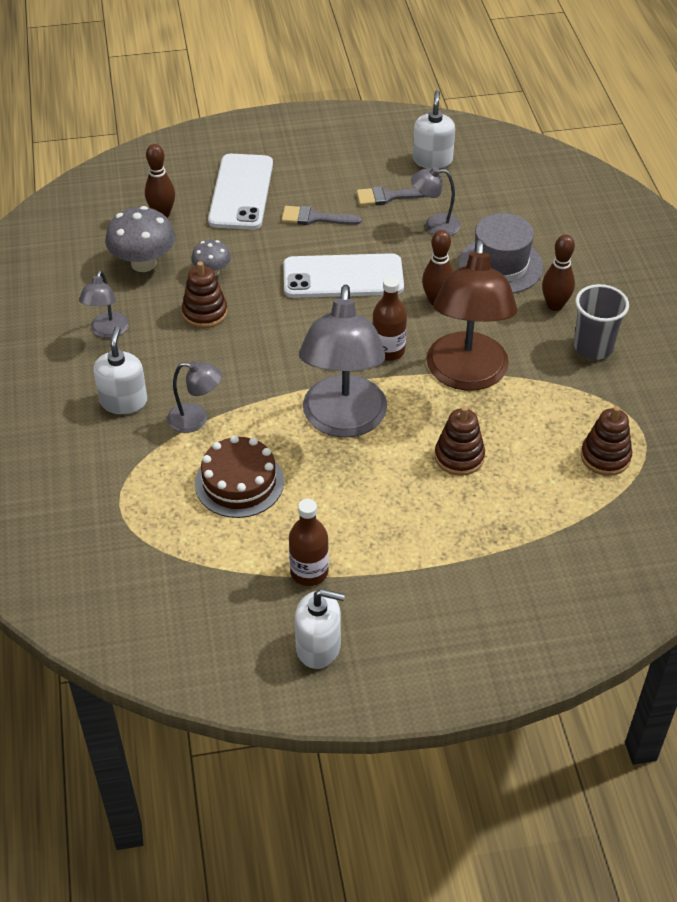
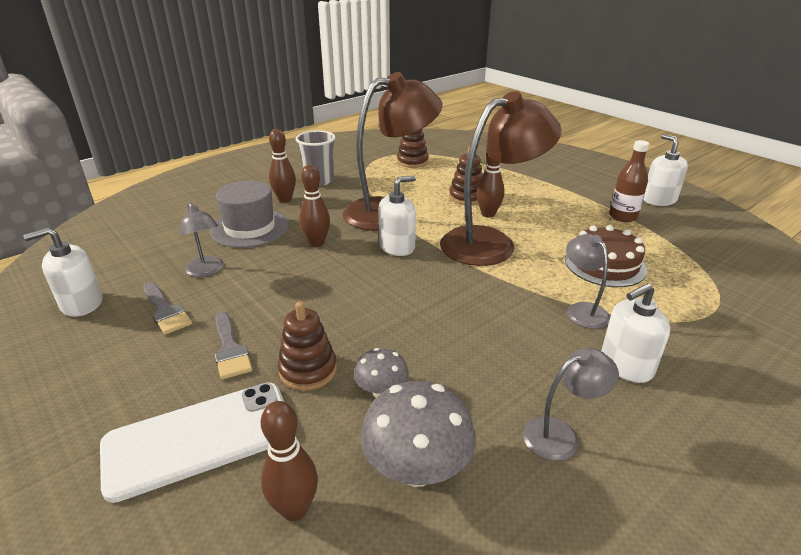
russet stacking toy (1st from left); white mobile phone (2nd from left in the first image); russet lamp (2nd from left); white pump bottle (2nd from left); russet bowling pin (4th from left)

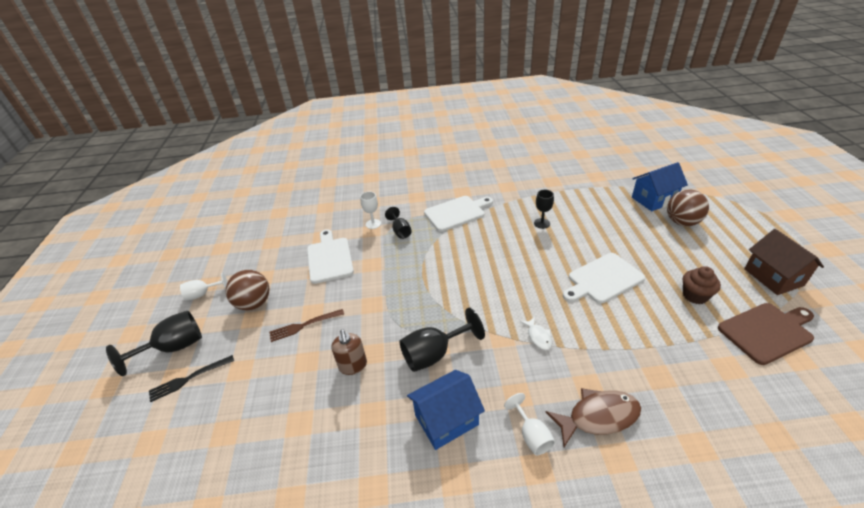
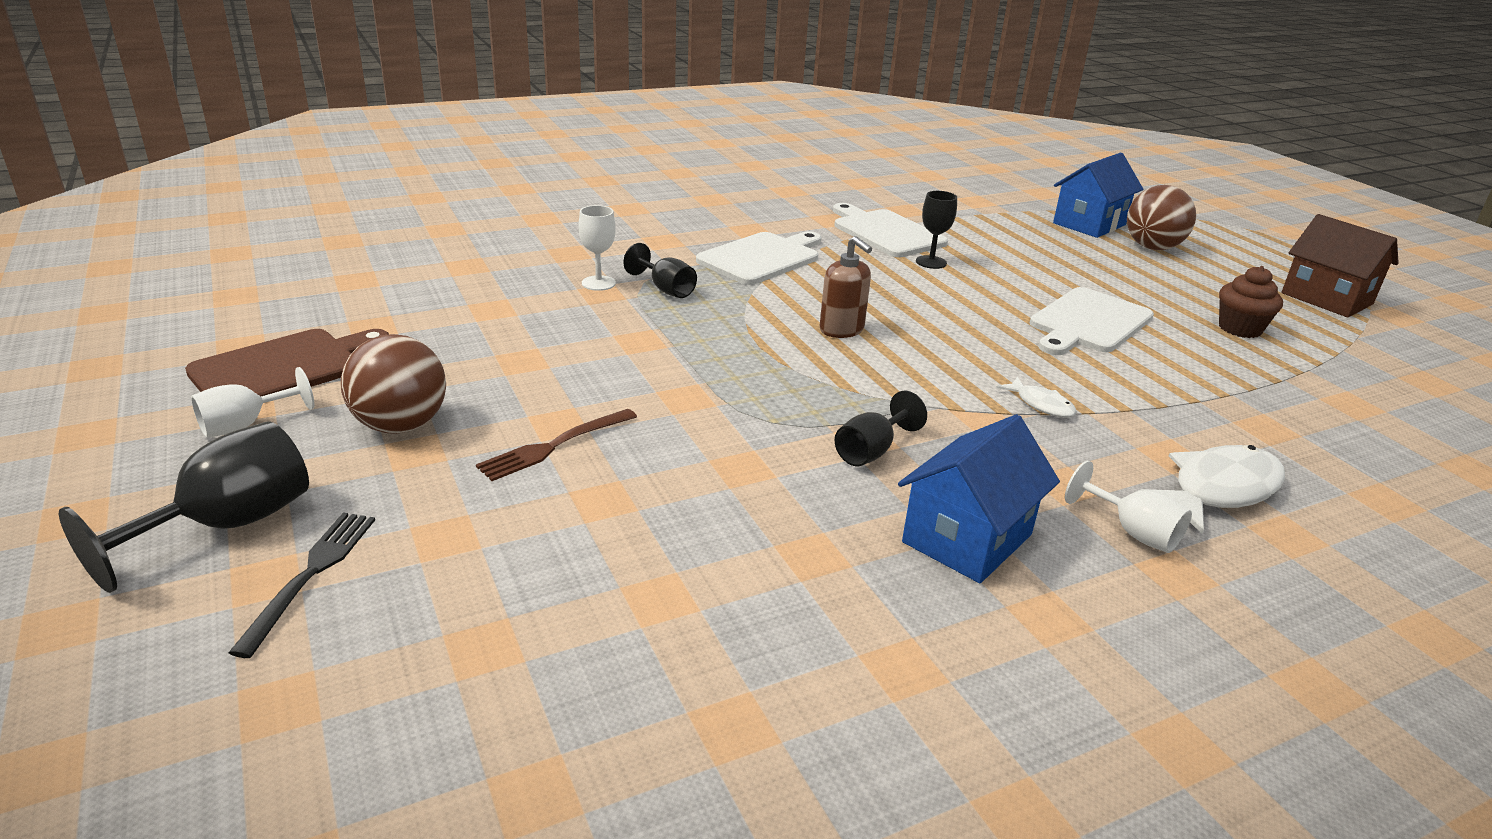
black dinner fork; white cutting board (2nd from left); russet pump bottle; black chalice (3rd from left); white toy fish (2nd from left); russet cutting board

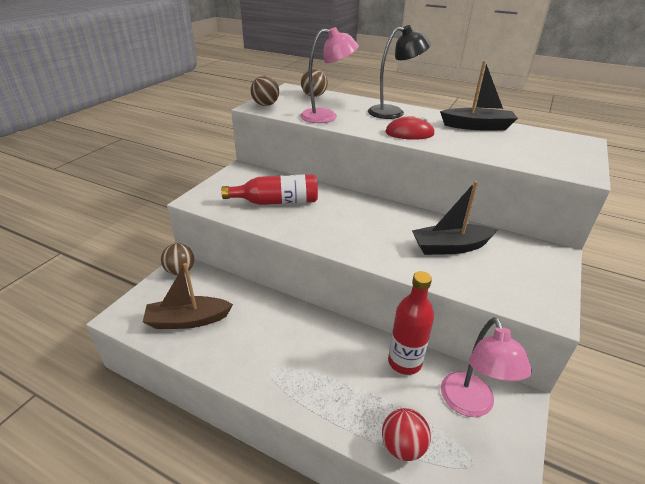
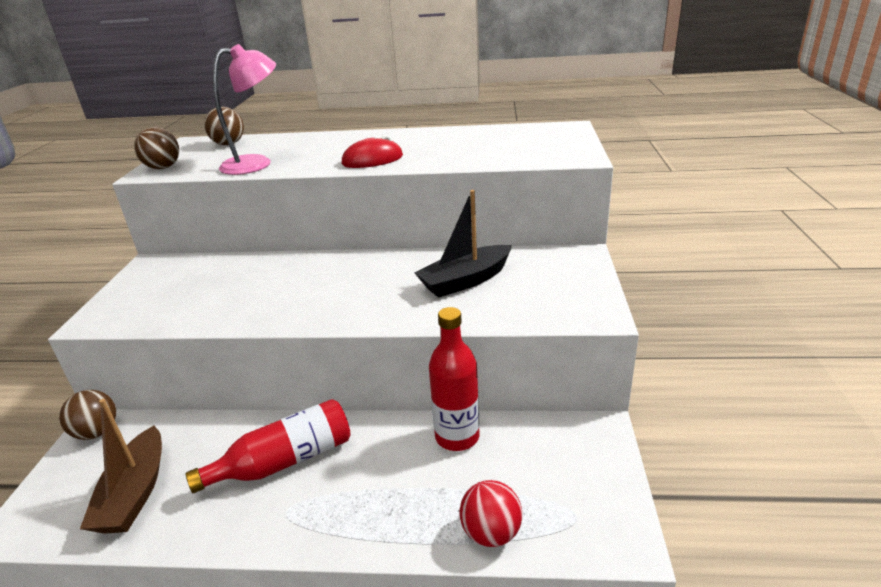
russet boat; scarlet drink bottle (1st from left); black lamp; black boat (2nd from left in the first image); rosy lamp (2nd from left in the first image)

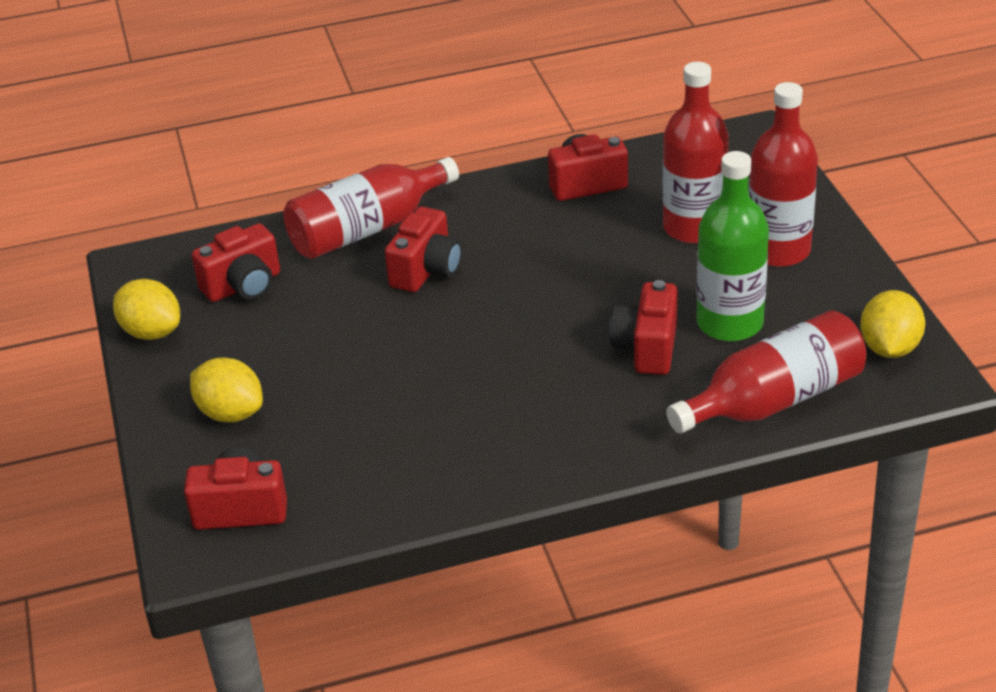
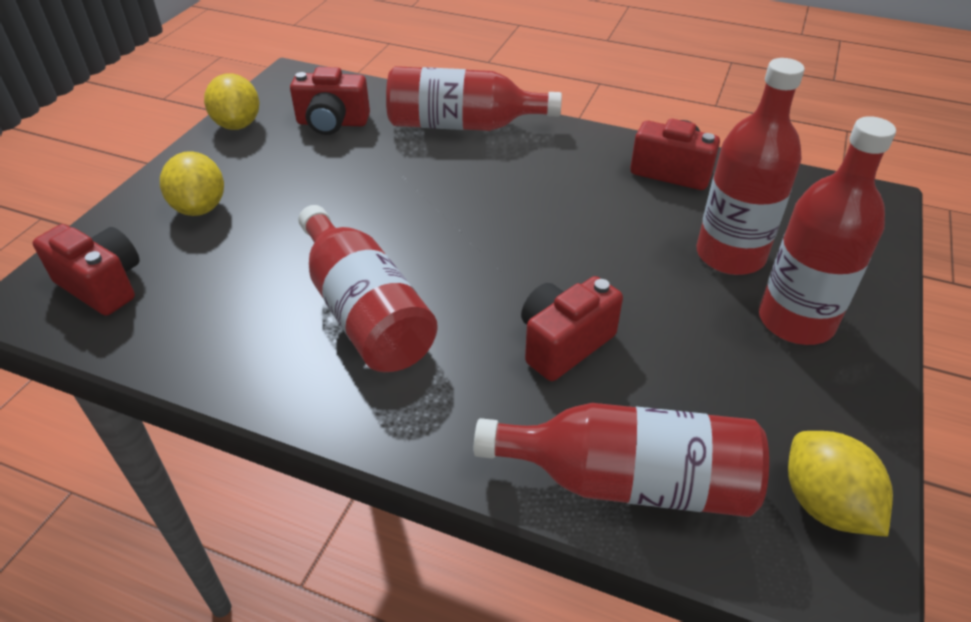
scarlet compact camera (3rd from left in the first image); leaf-green drink bottle; golden lemon (3rd from left); scarlet drink bottle (1st from left)

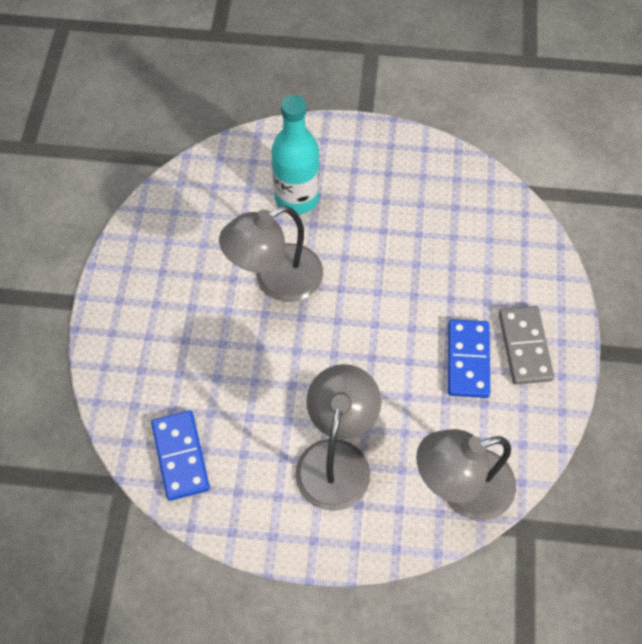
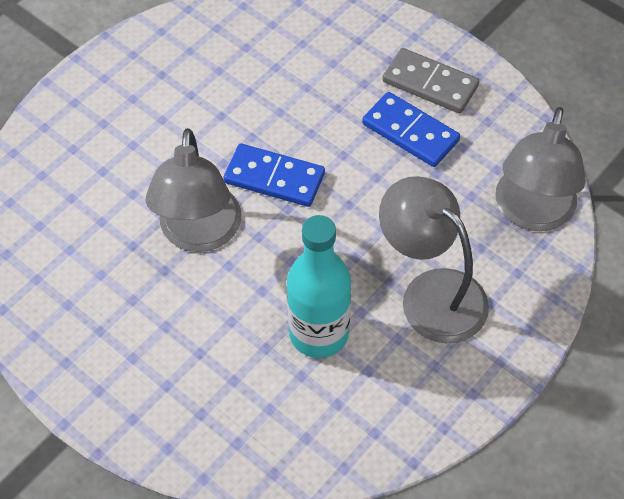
royal blue domino (1st from left); teal drink bottle

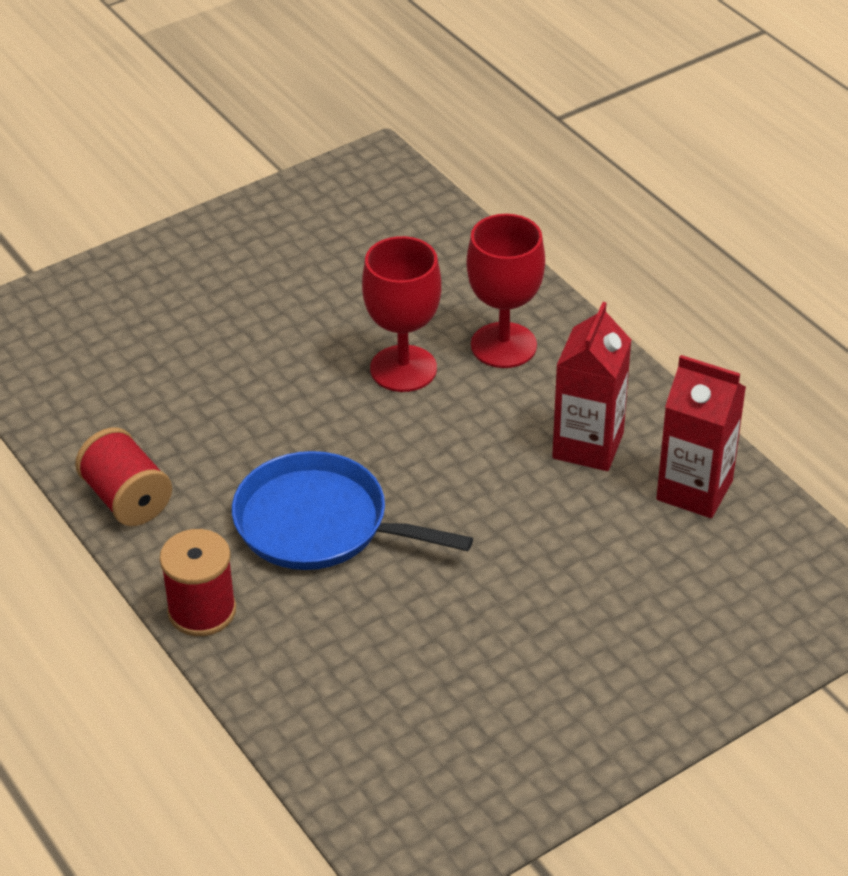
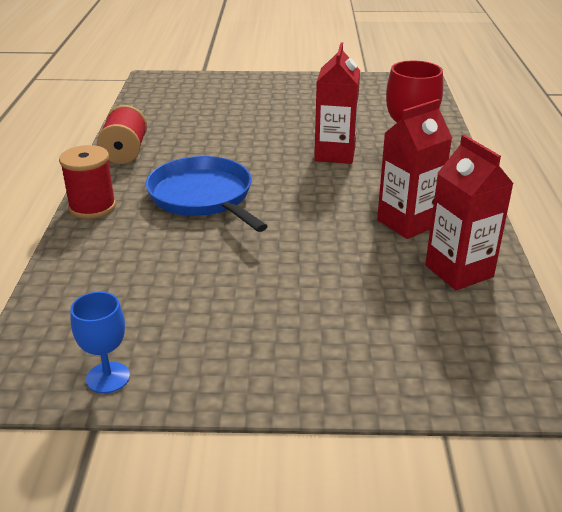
scarlet juice carton (1st from left); royal blue chalice

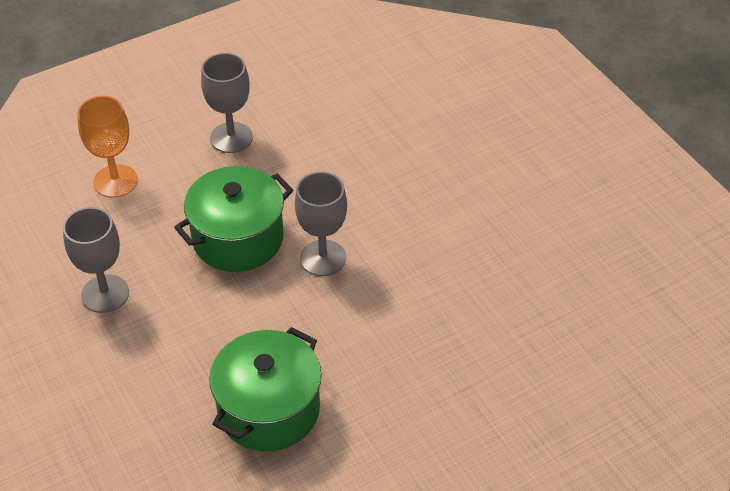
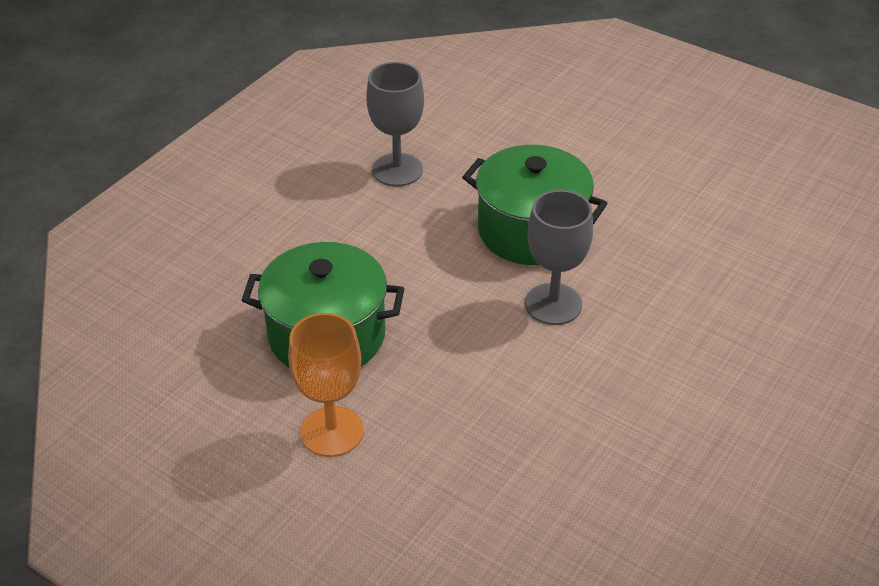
orange chalice; ash-grey chalice (2nd from left in the first image)

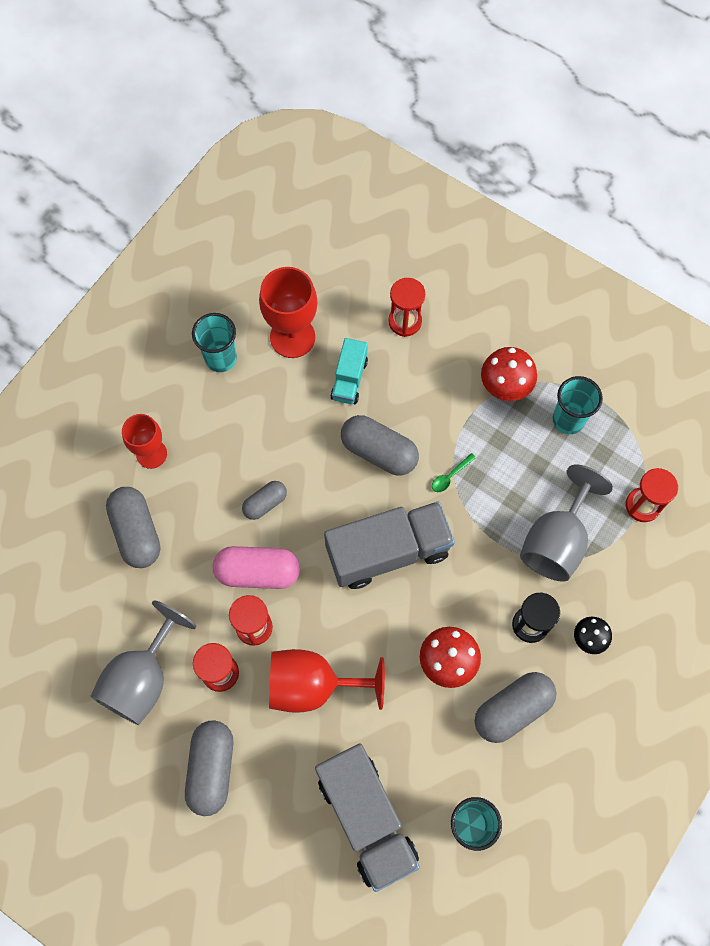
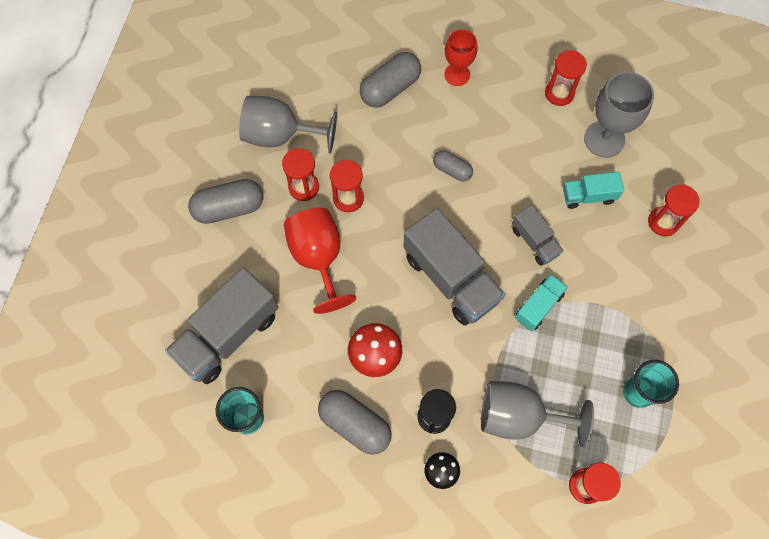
scarlet sandglass (3rd from left); rosy pill shape; ash-grey chalice (3rd from left); ash-grey toy truck (3rd from left); teal toy truck (1st from left); scarlet toadstool (2nd from left in the first image)

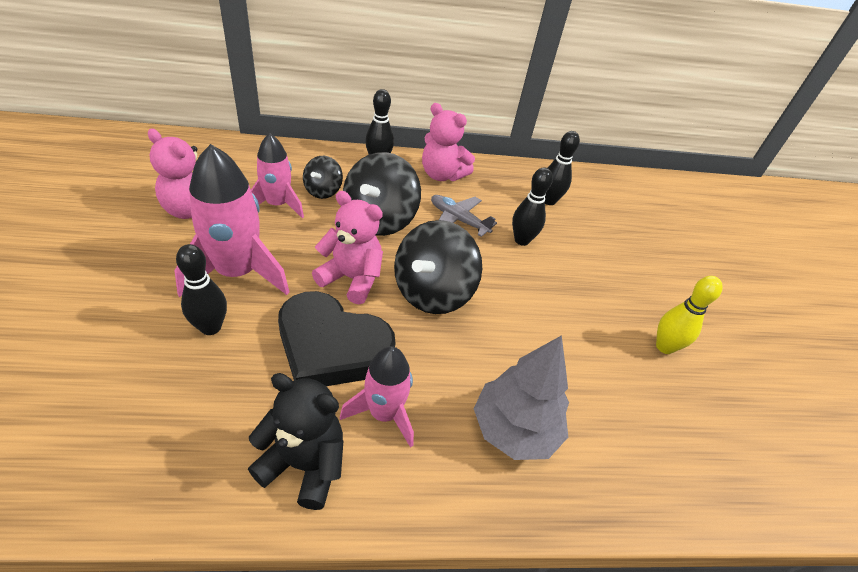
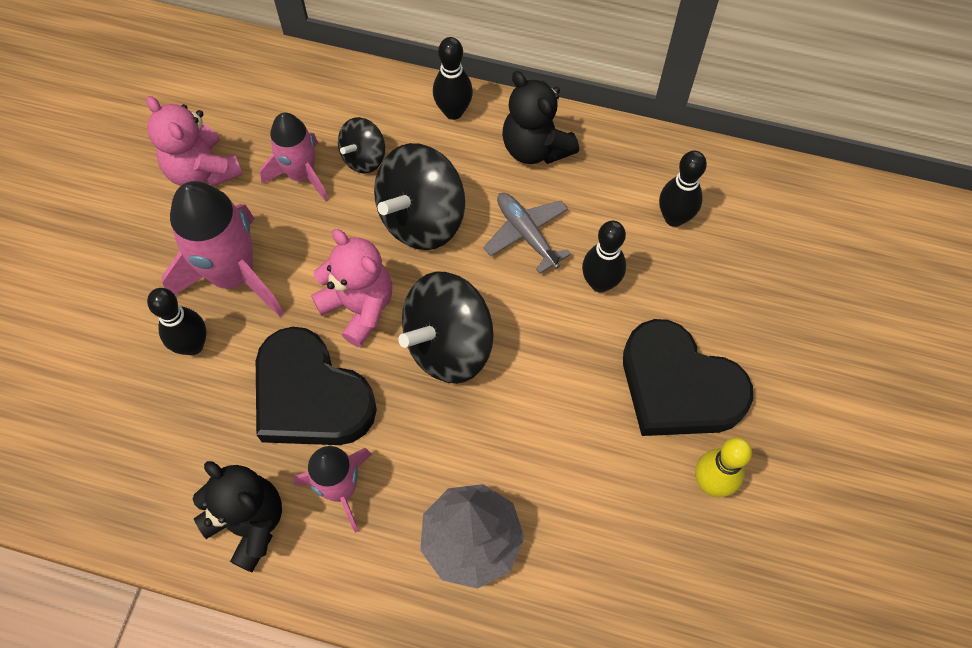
black teddy bear (2nd from left); black heart shape (2nd from left)

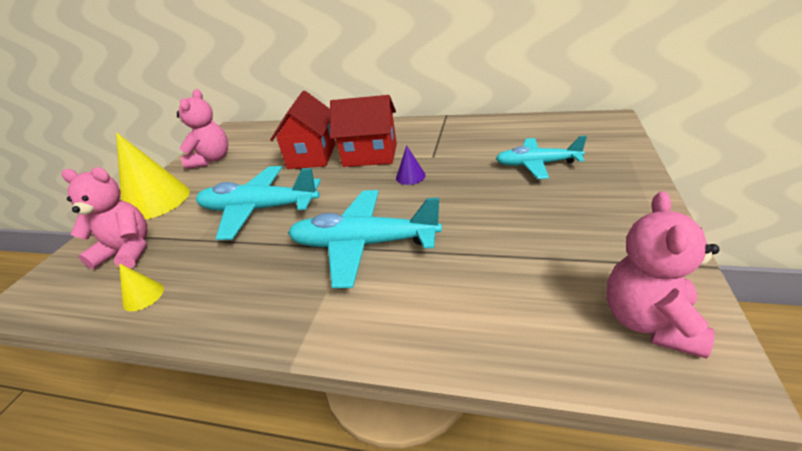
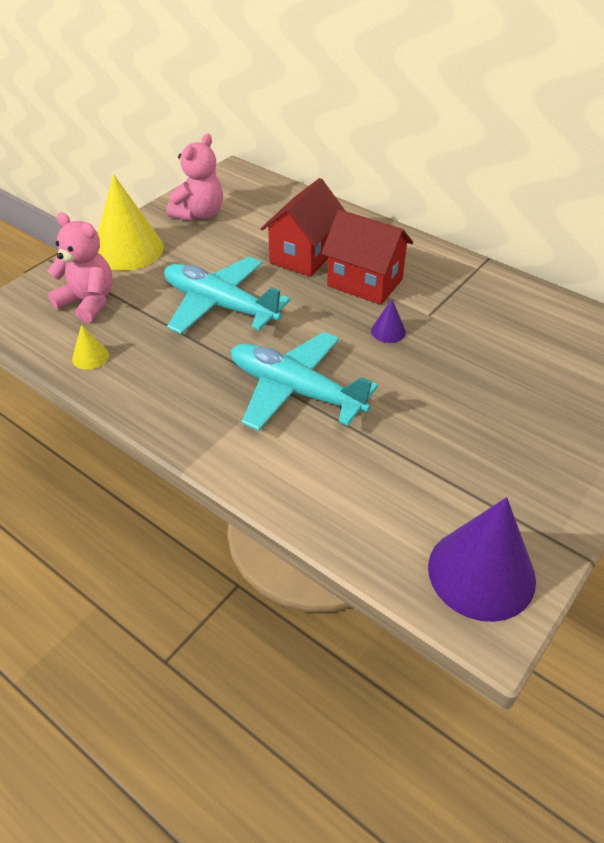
teal toy plane (3rd from left in the first image); royal purple cone shape (2nd from left)

